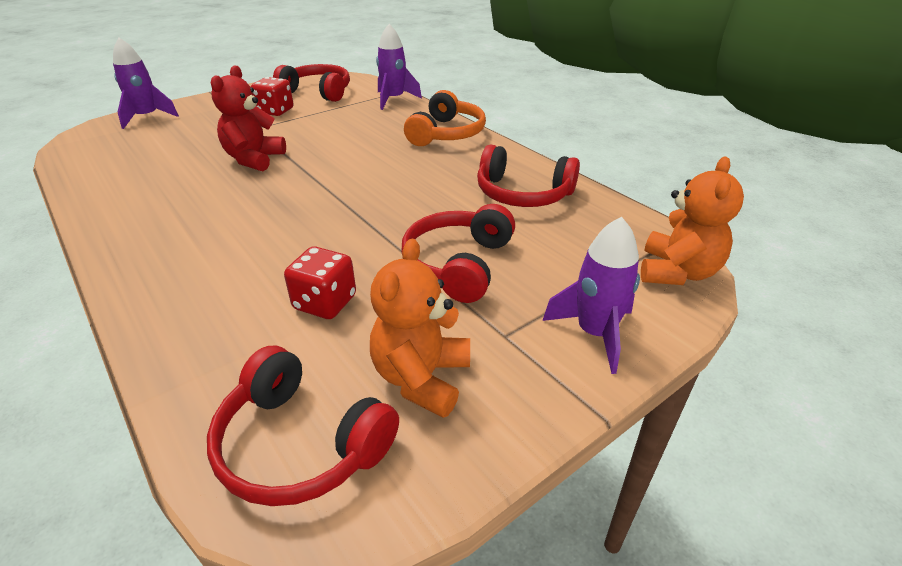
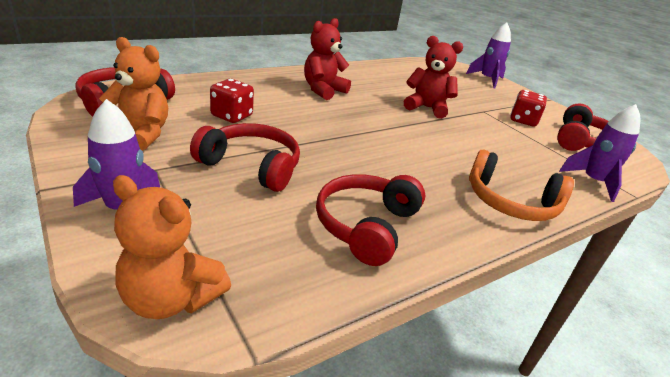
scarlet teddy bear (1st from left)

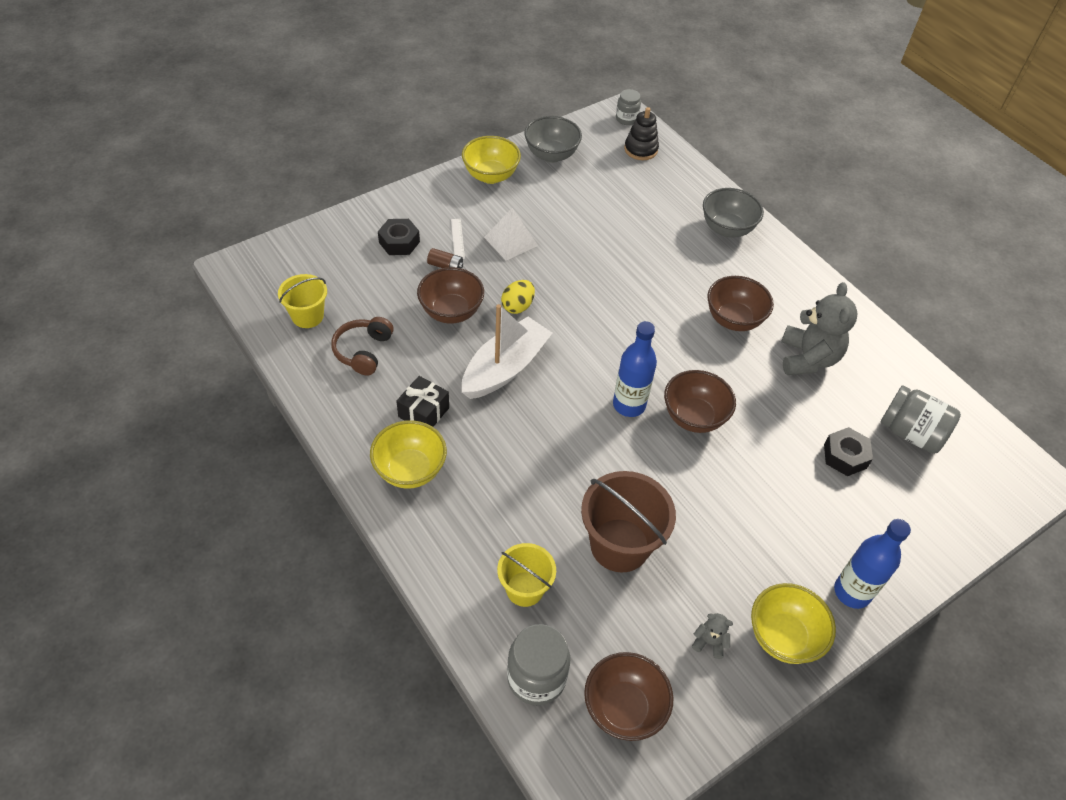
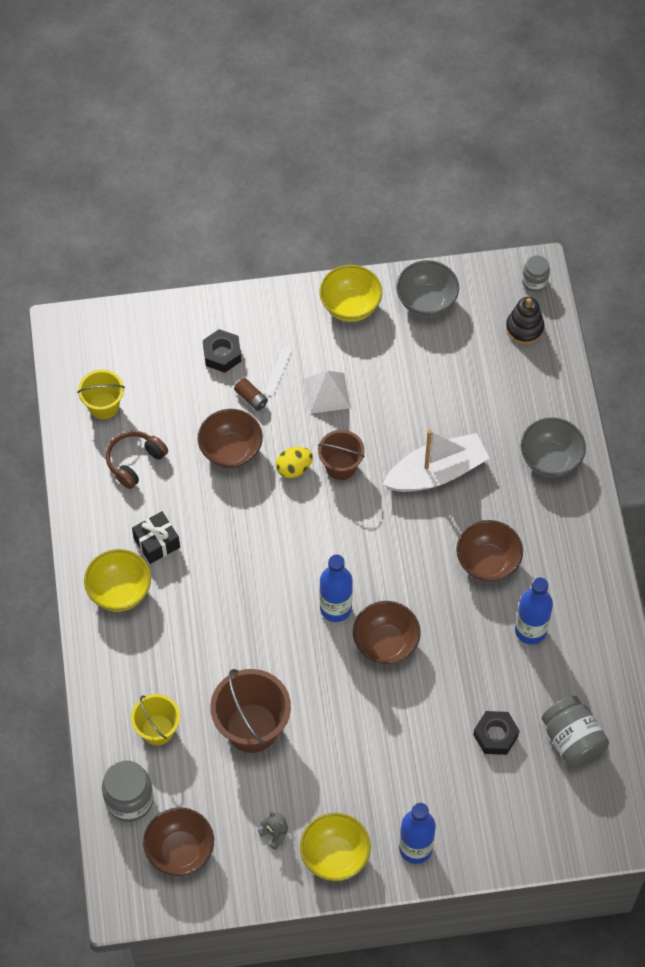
white boat; royal blue drink bottle (3rd from left); russet pail (2nd from left)

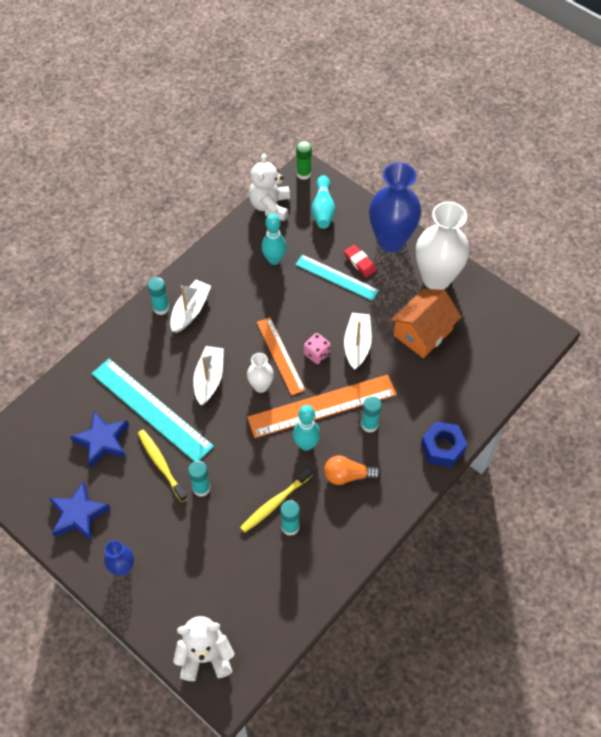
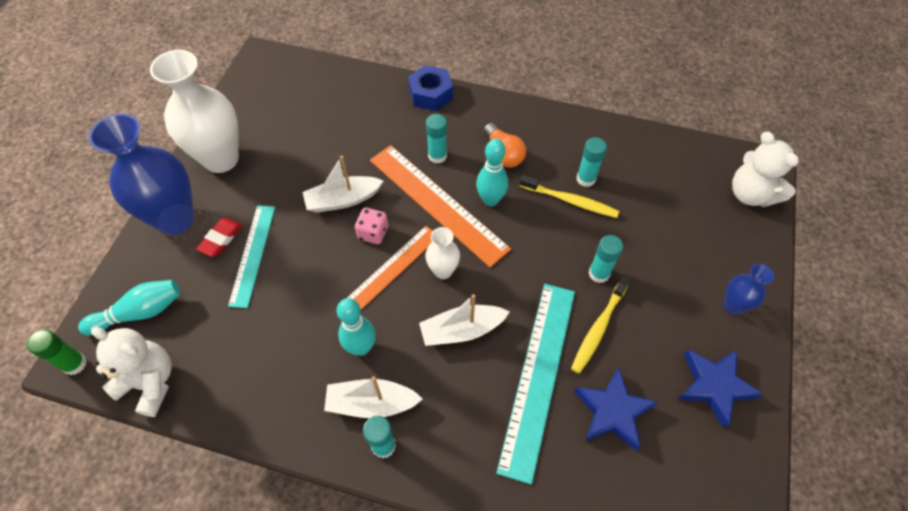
white teddy bear (1st from left); teal bowling pin (2nd from left); orange house

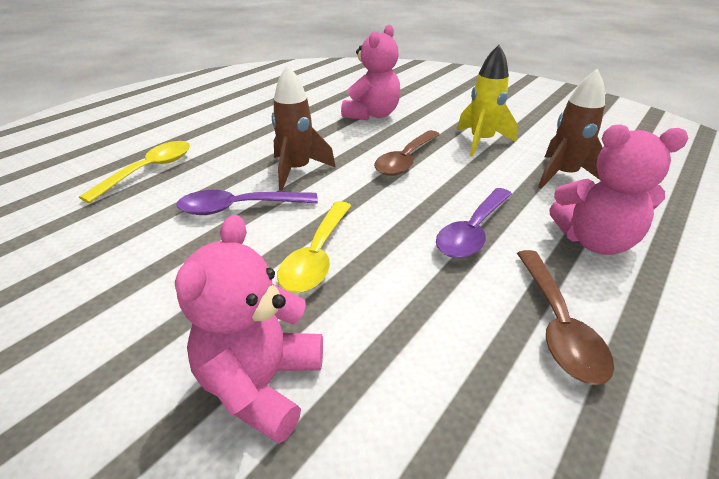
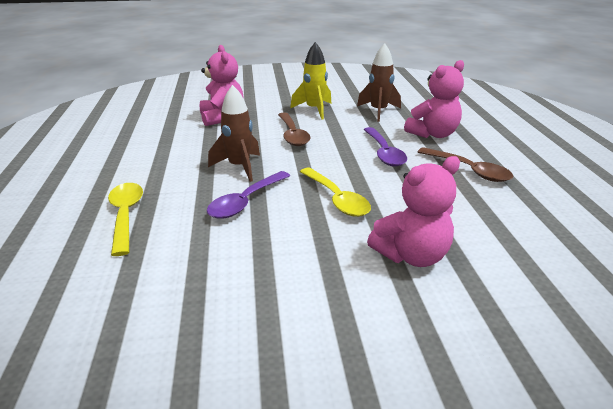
rosy teddy bear (2nd from left)

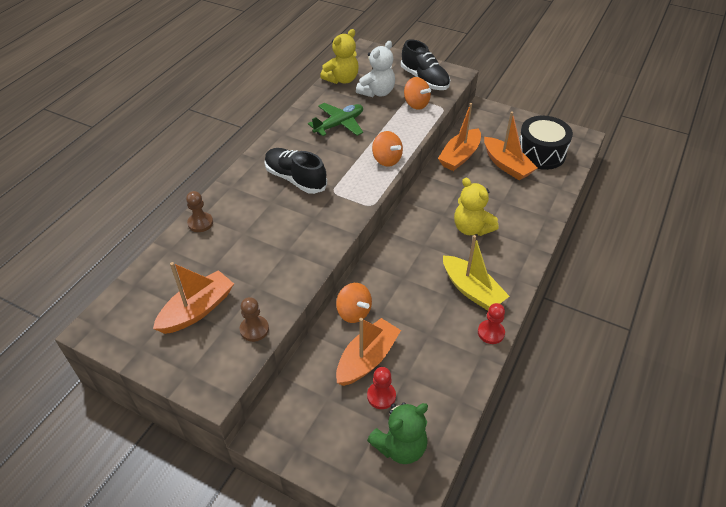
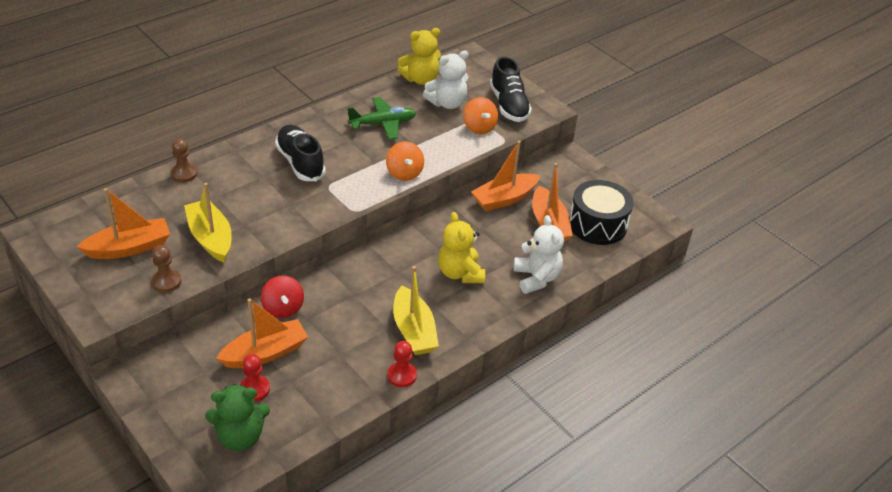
scarlet spinning top; golden boat (1st from left); white teddy bear (2nd from left)

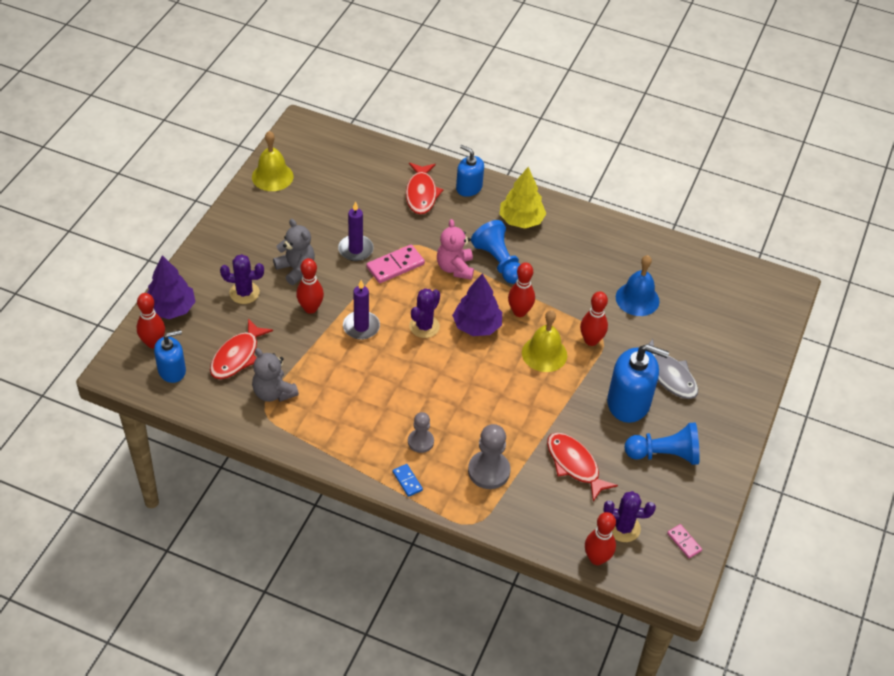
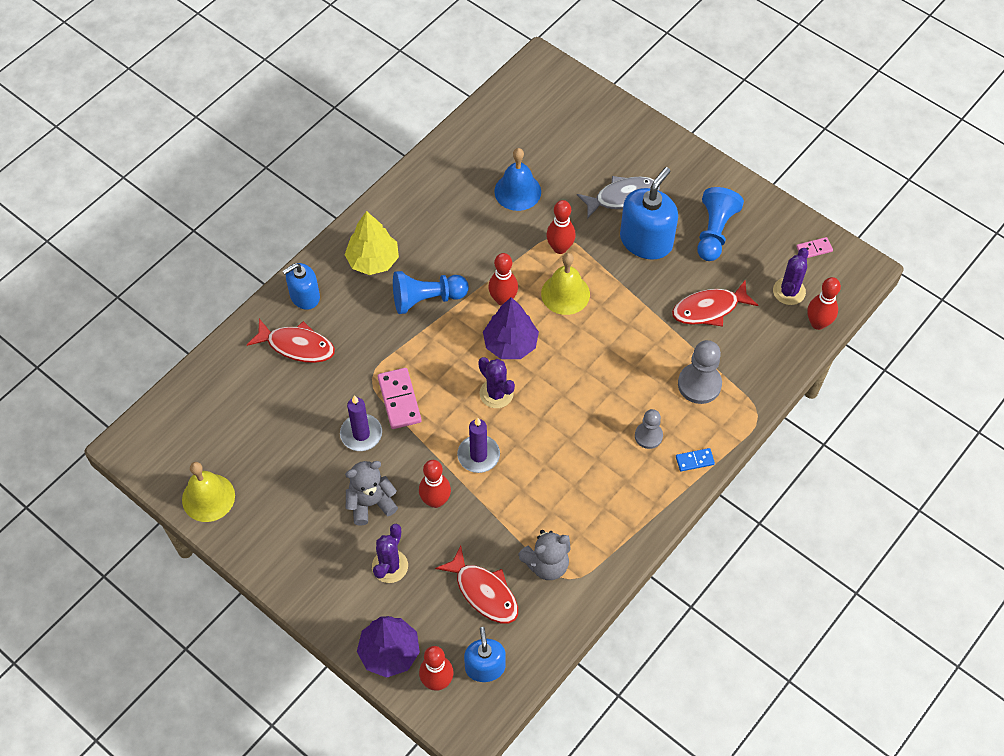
rosy teddy bear

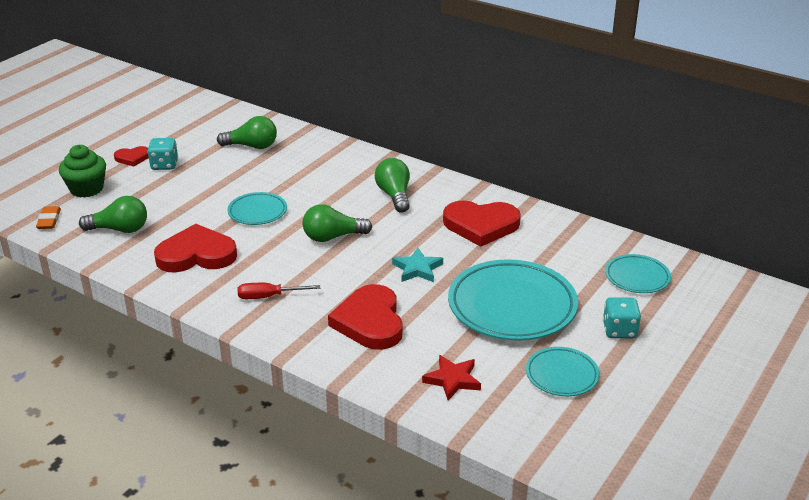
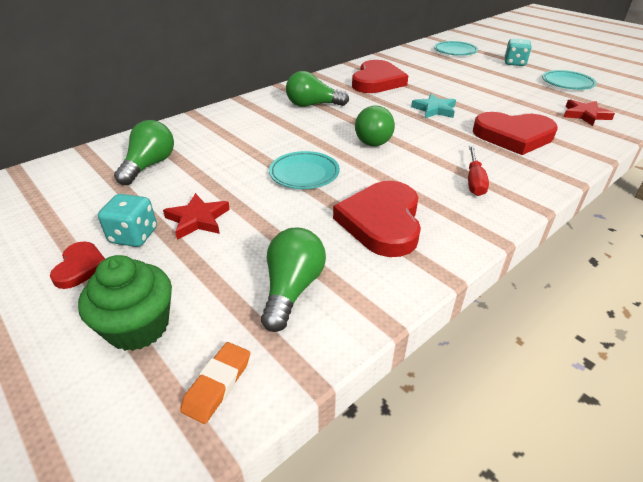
orange gum eraser; teal plate (2nd from left in the first image); scarlet star (1st from left)

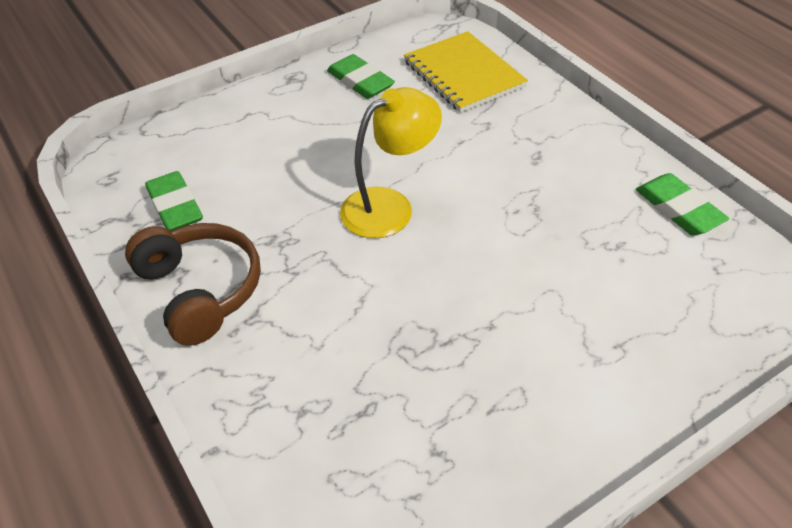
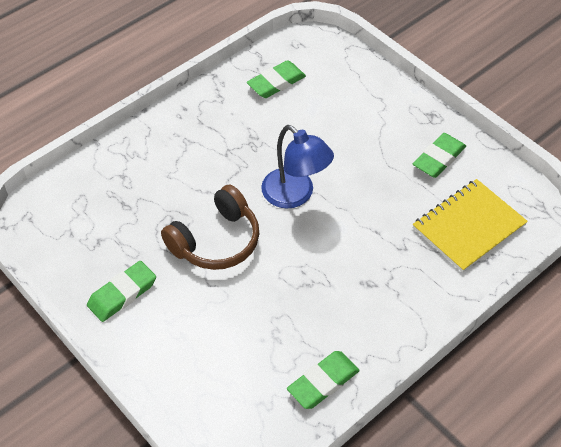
russet headphones; royal blue lamp; leaf-green gum eraser (1st from left)

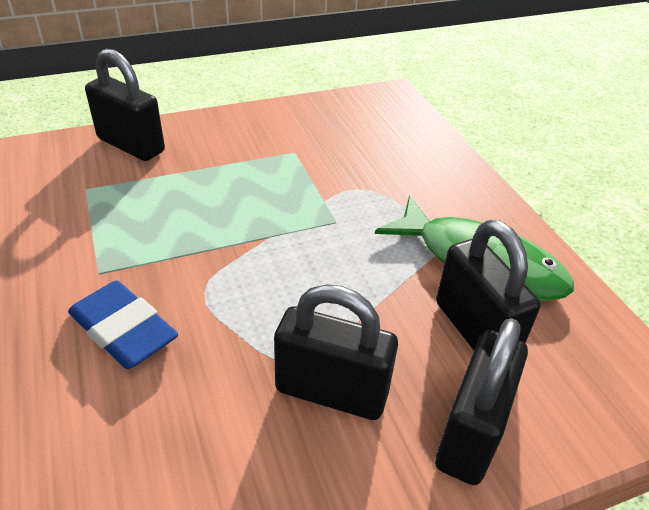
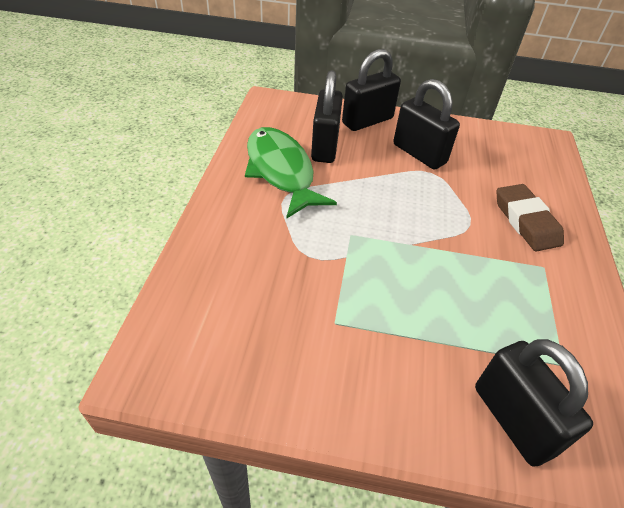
russet gum eraser

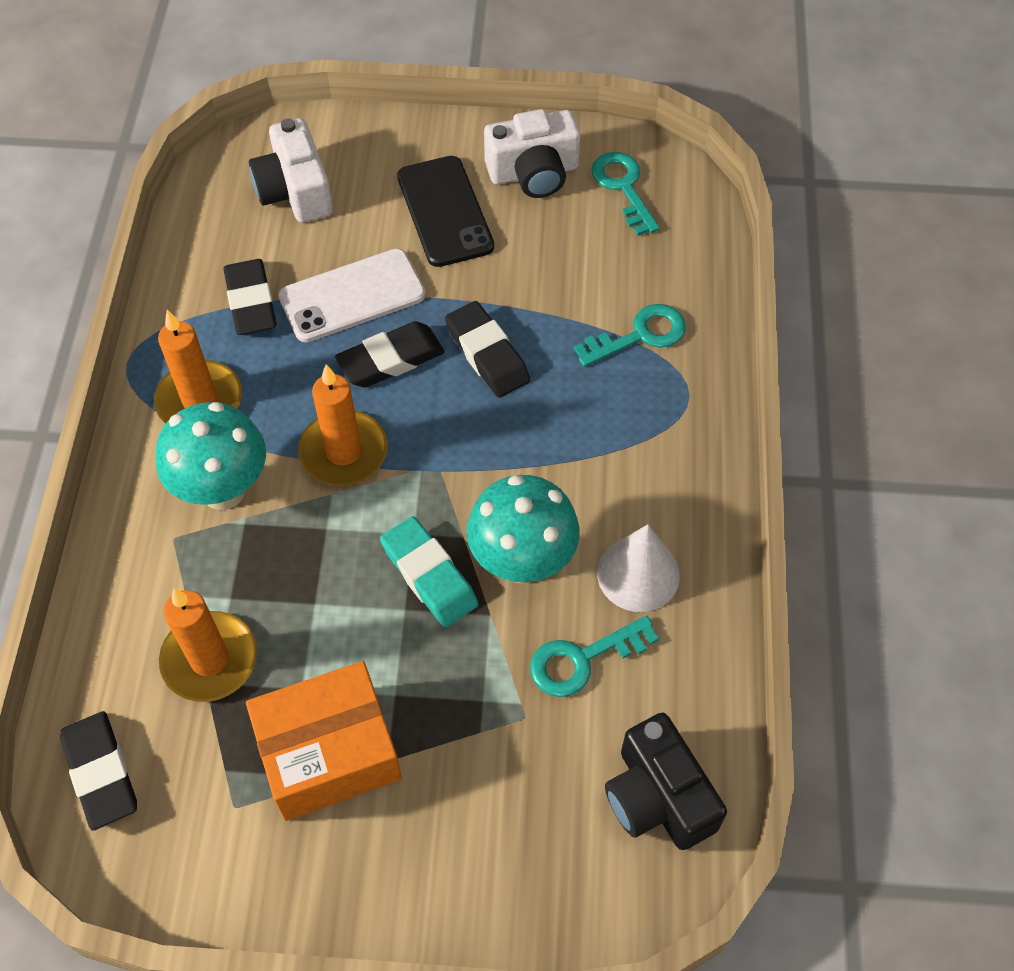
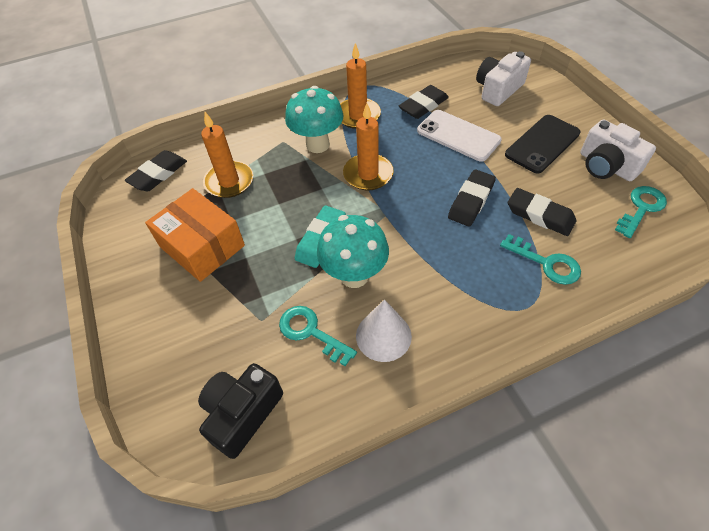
black gum eraser (4th from left)

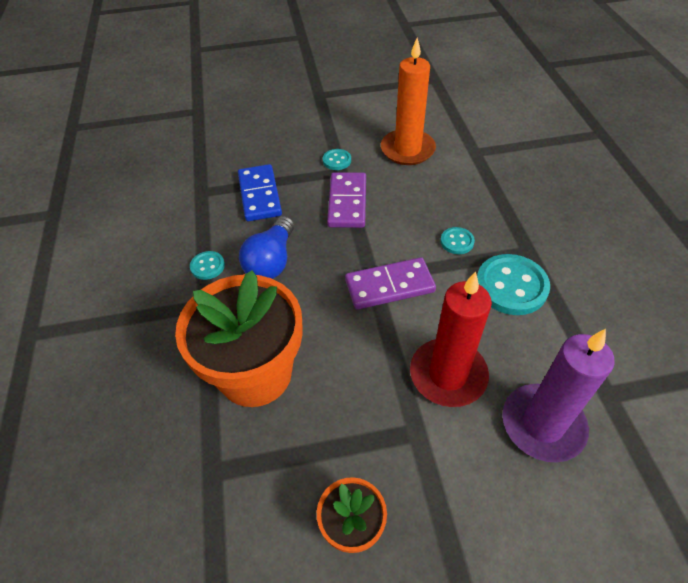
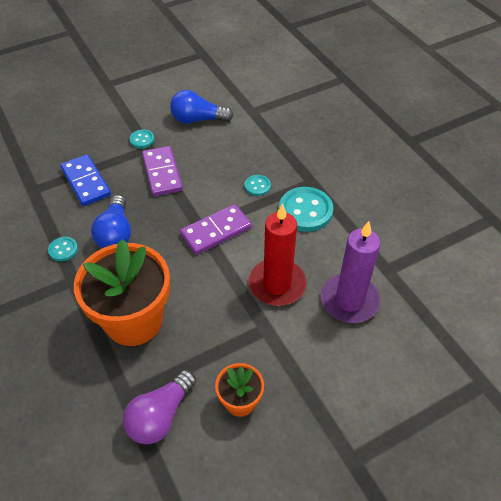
royal blue bulb (2nd from left); royal purple bulb

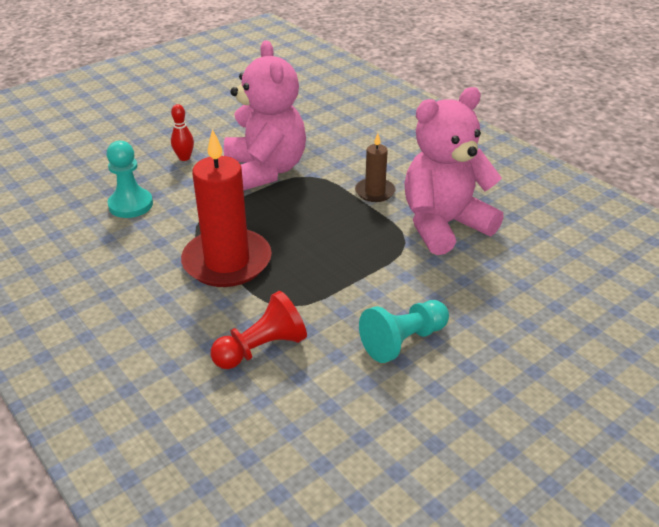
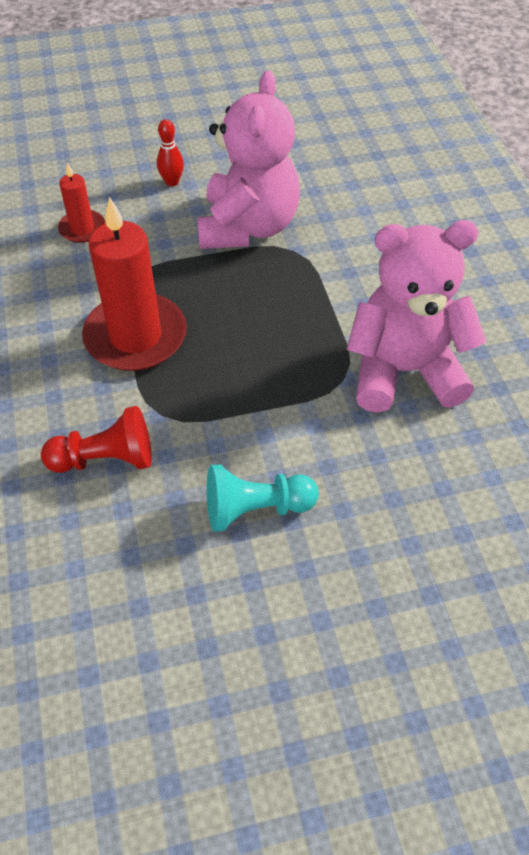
scarlet candle (1st from left); russet candle

